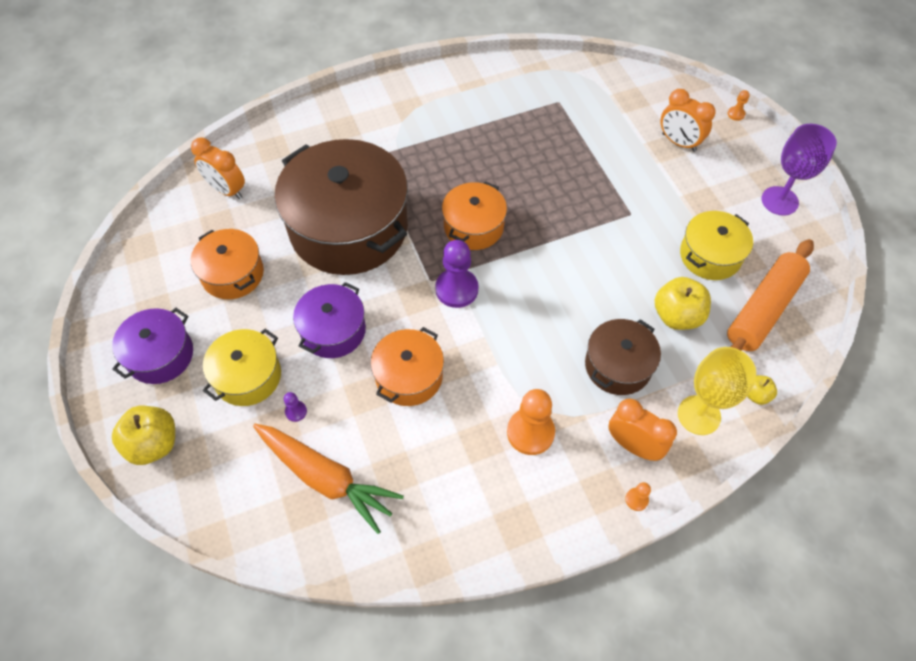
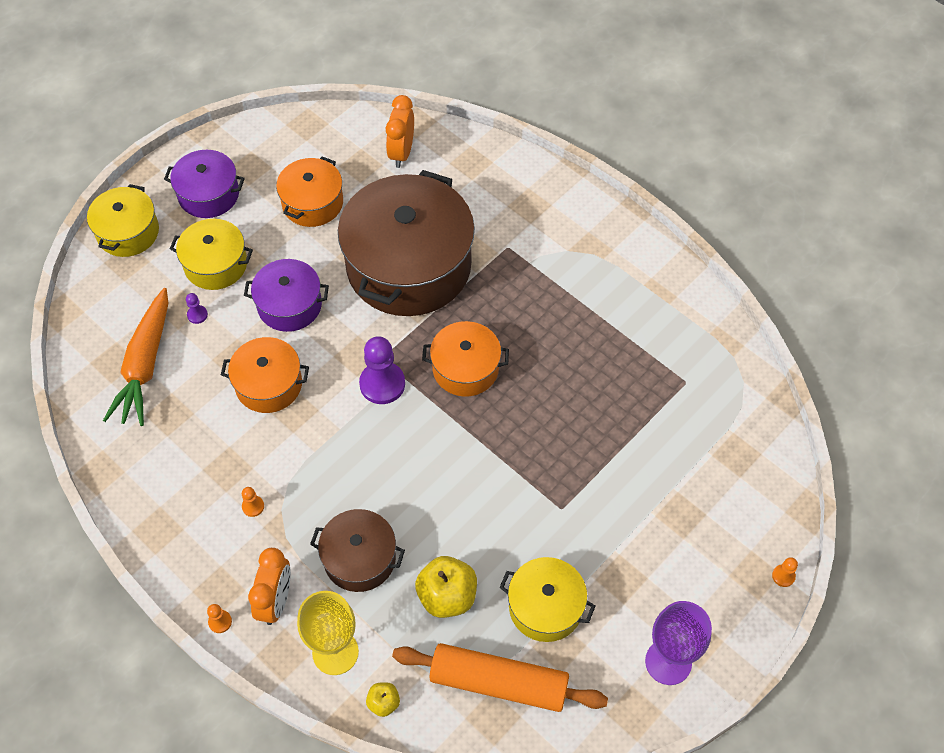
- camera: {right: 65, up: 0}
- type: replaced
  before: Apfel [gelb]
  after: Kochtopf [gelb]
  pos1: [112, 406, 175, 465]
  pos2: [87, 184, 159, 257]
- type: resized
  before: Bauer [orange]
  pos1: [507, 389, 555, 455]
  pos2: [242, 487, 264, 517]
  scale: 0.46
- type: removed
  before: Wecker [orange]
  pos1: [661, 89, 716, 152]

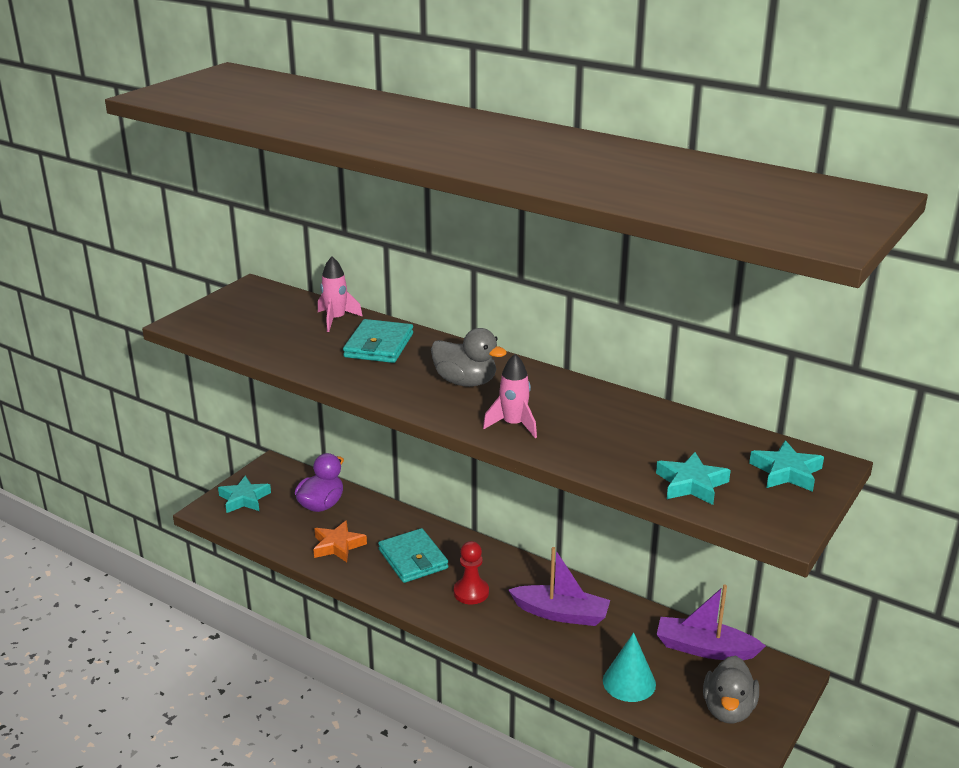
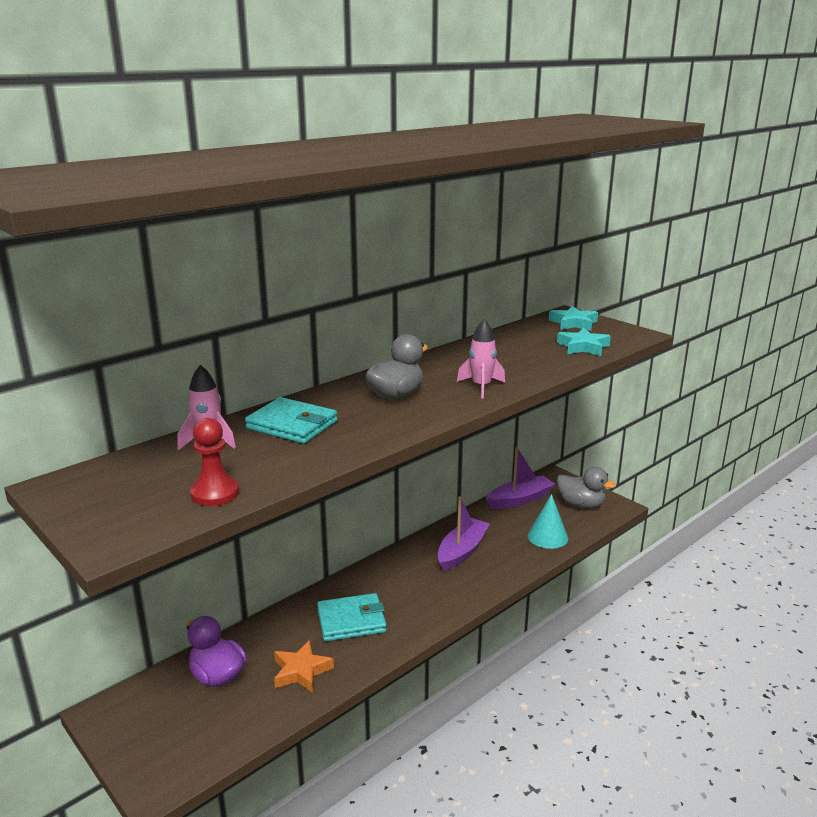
- camera: {right: -75, up: -5}
- type: removed
  before: Stern [türkis]
  pos1: [218, 476, 271, 513]
- type: moved
  before: Bauer [rot]
  pos1: [454, 541, 489, 604]
  pos2: [190, 418, 239, 506]
- type: turned
  before: Boot [lila]
  pos1: [656, 585, 766, 660]
  pos2: [486, 447, 555, 509]
  turn: -150

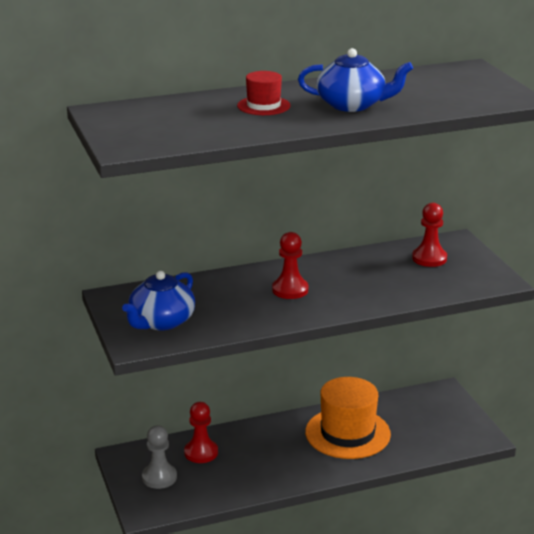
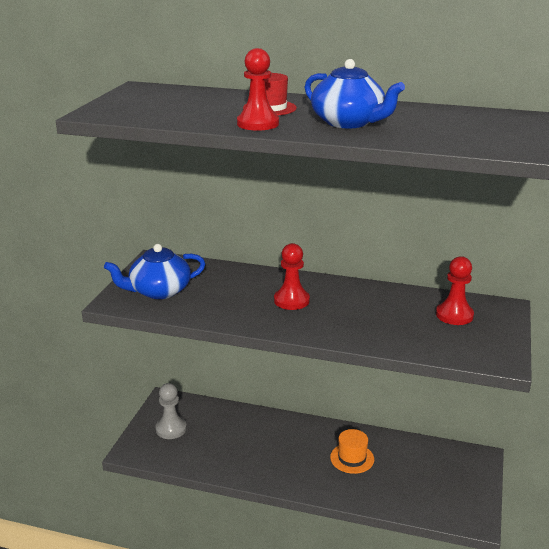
- camera: {right: 35, up: 0}
- type: moved
  before: Bauer [rot]
  pos1: [184, 402, 218, 463]
  pos2: [237, 48, 279, 131]
- type: resized
  before: Hut [orange]
  pos1: [305, 377, 391, 459]
  pos2: [330, 429, 374, 474]
  scale: 0.53

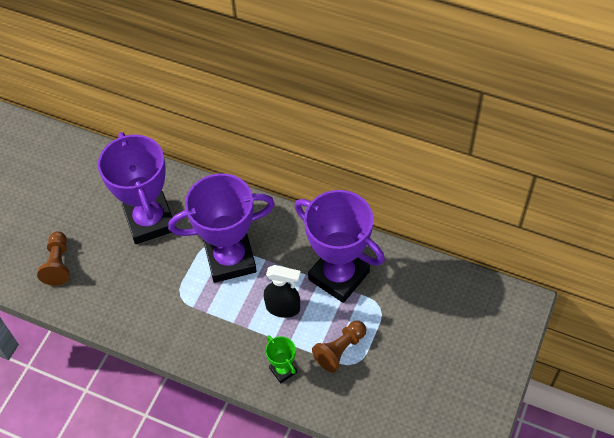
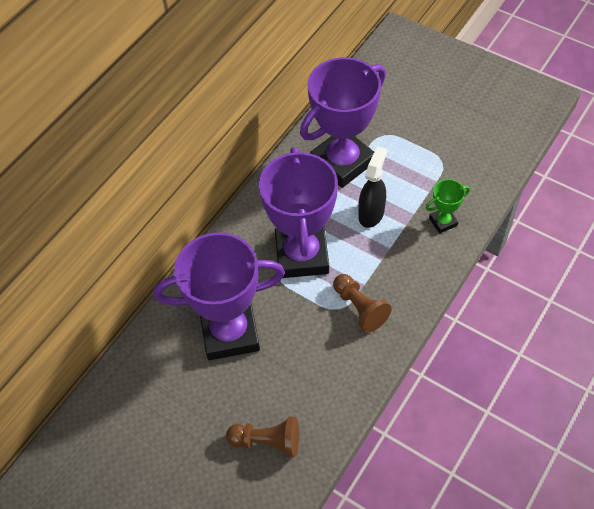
- camera: {right: -80, up: 0}
- type: moved
  before: Bauer [braun]
  pos1: [312, 321, 366, 373]
  pos2: [333, 274, 392, 332]

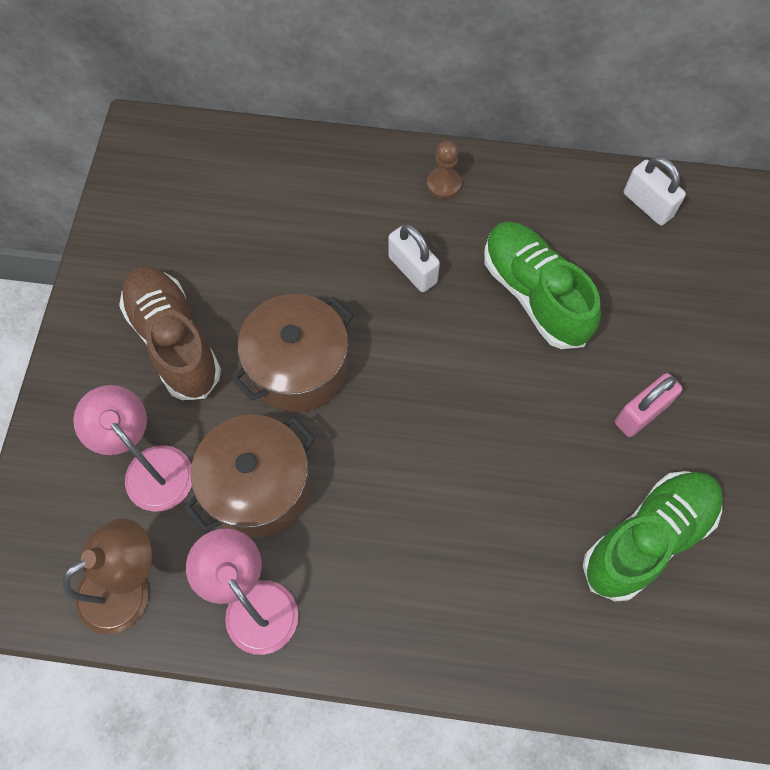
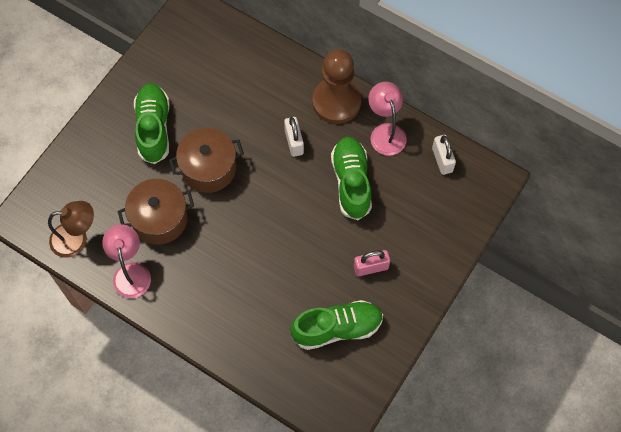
- camera: {right: 25, up: 0}
- type: moved
  before: Lampe [rosa]
  pos1: [73, 385, 192, 512]
  pos2: [368, 82, 407, 156]
- type: recoloured
  before: Schuh [braun]
  after: Schuh [grün]
  pos1: [119, 267, 221, 400]
  pos2: [134, 83, 170, 164]
- type: resized
  before: Bauer [braun]
  pos1: [427, 141, 462, 199]
  pos2: [312, 49, 361, 124]
  scale: 2.37

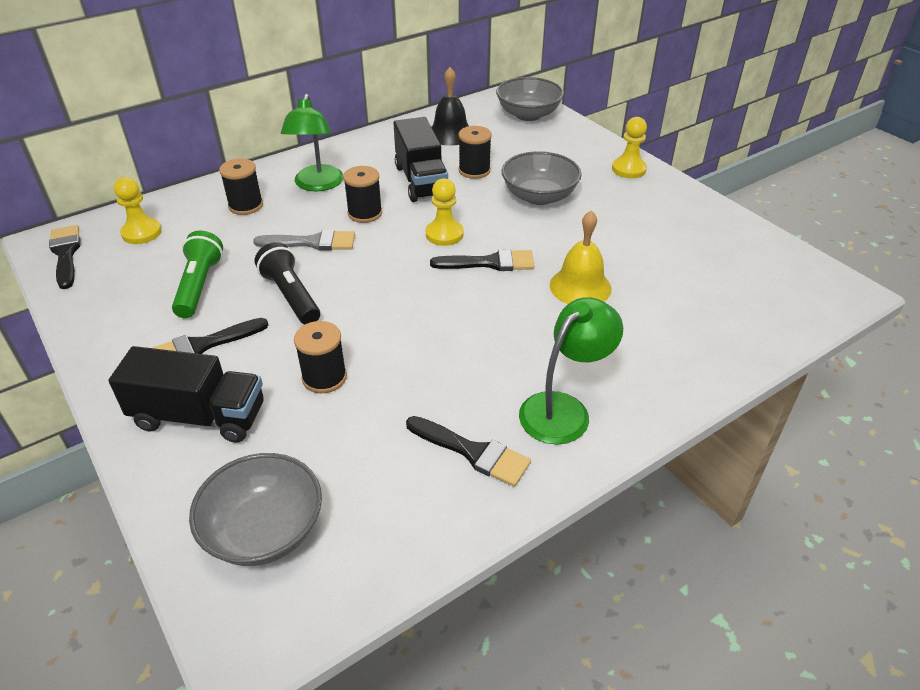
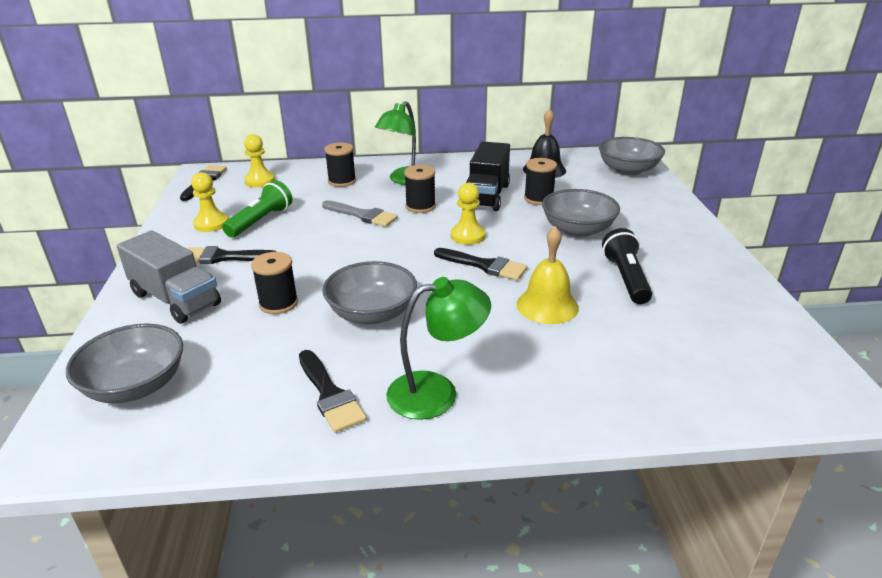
- camera: {right: 30, up: -10}
- type: recoloured
  before: Lastwagen [schwarz]
  after: Lastwagen [grau]
  pos1: [108, 346, 264, 443]
  pos2: [117, 230, 221, 324]
- type: moved
  before: Taschenlampe [schwarz]
  pos1: [255, 242, 320, 324]
  pos2: [602, 228, 652, 304]
- type: moved
  before: Bauer [gelb]
  pos1: [612, 117, 647, 178]
  pos2: [191, 172, 228, 232]
- type: added
  after: Schüssel [grau]
  pos2: [322, 261, 417, 325]

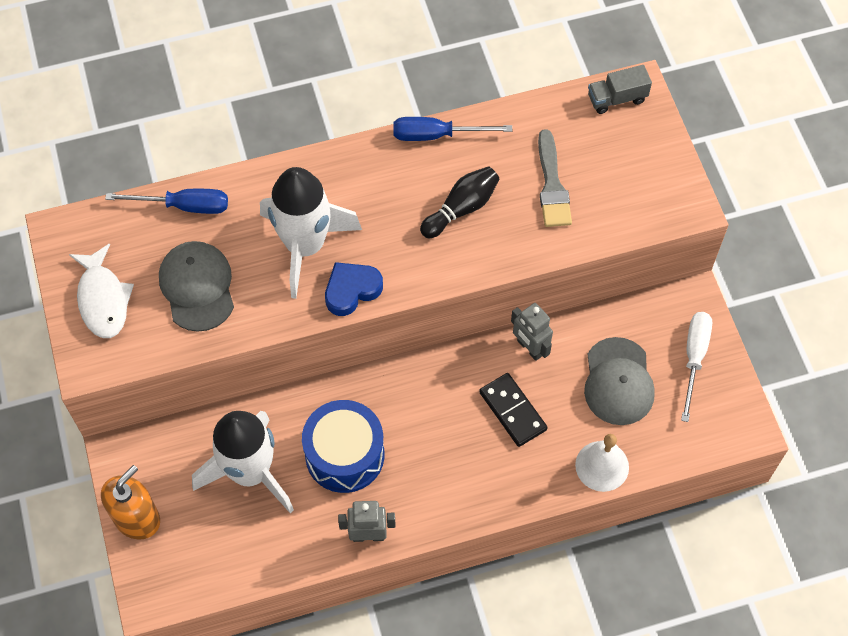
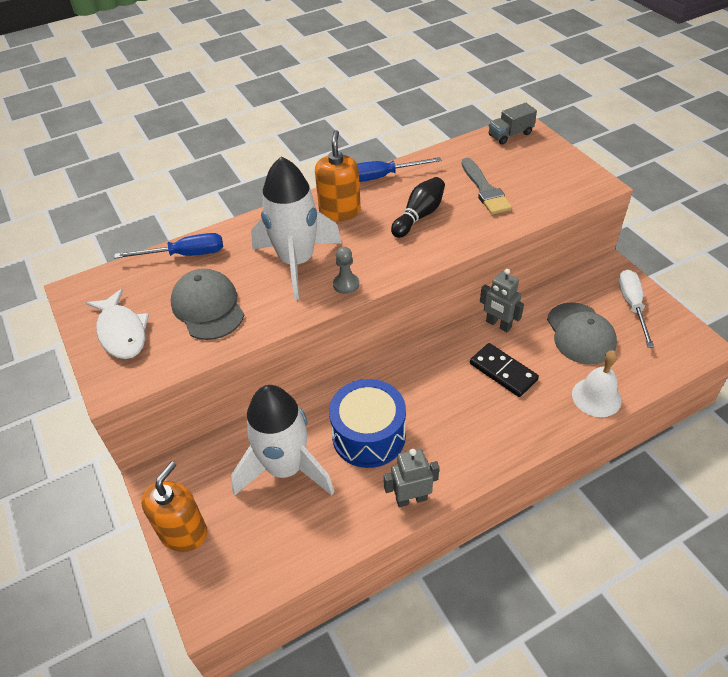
- camera: {right: -10, up: -15}
- type: replaced
  before: Herz [blau]
  after: Bauer [grau]
  pos1: [325, 262, 383, 316]
  pos2: [333, 247, 359, 294]
- type: added
  after: Seifenspender [orange]
  pos2: [315, 130, 361, 221]

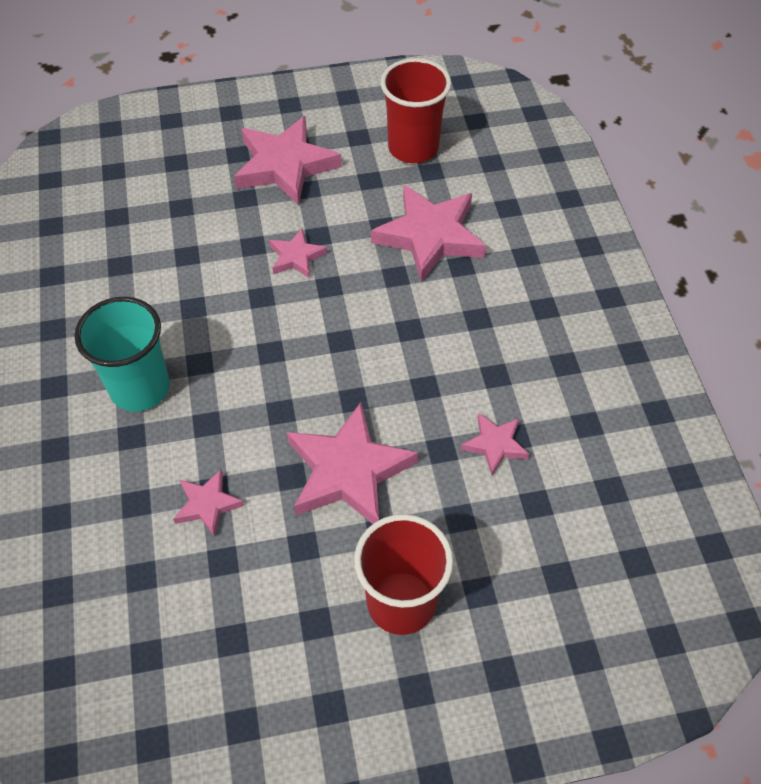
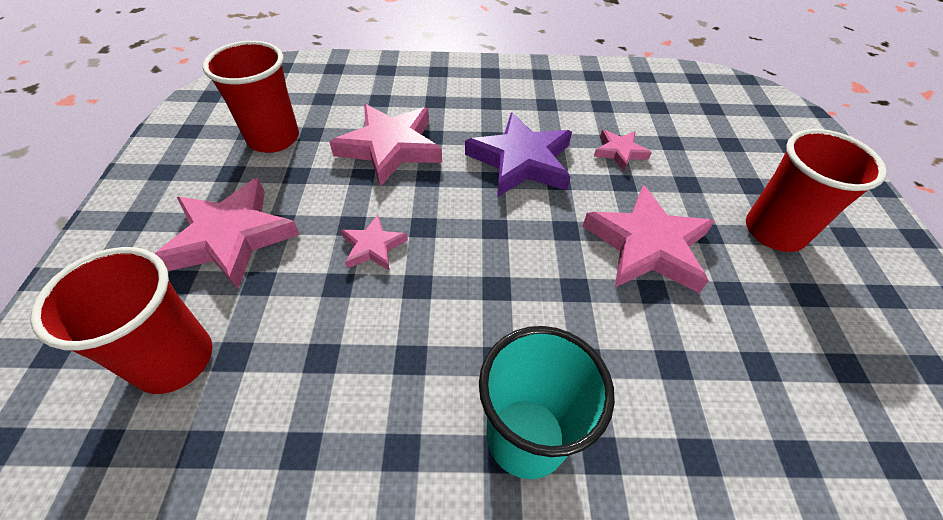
- camera: {right: -80, up: -5}
- type: removed
  before: Stern [rosa]
  pos1: [173, 469, 244, 537]
- type: added
  after: Becher [rot]
  pos2: [30, 247, 212, 394]
- type: added
  after: Stern [lila]
  pos2: [465, 112, 572, 197]

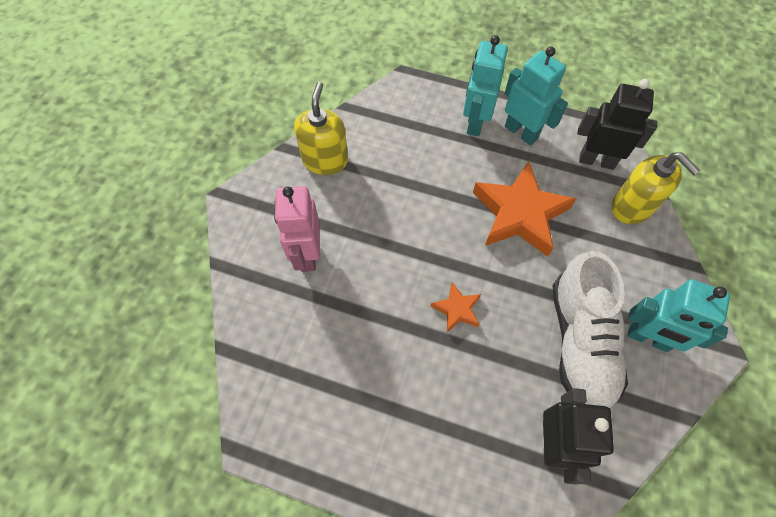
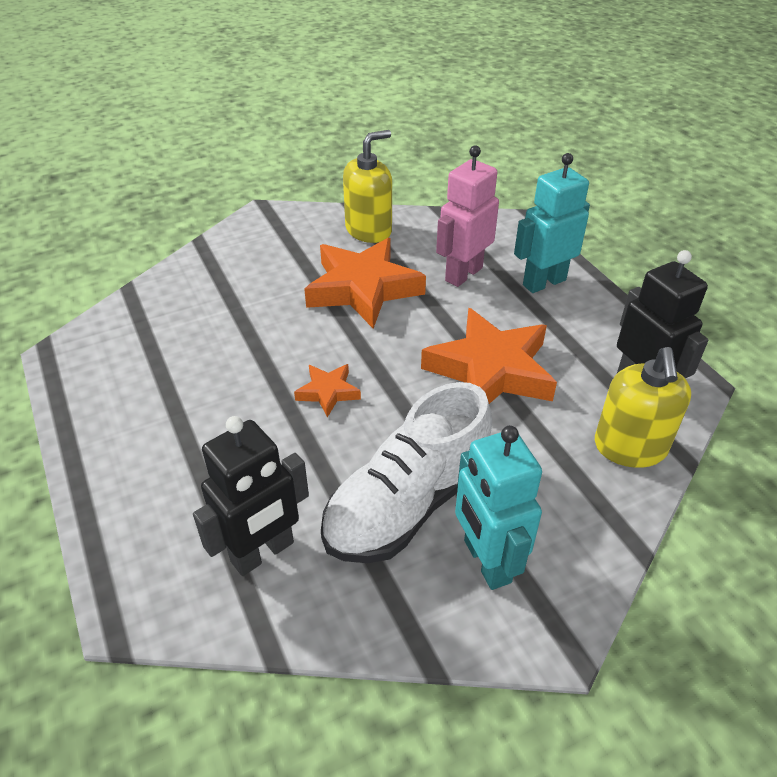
- camera: {right: 45, up: -20}
- type: moved
  before: Roboter [rosa]
  pos1: [274, 186, 320, 272]
  pos2: [436, 145, 499, 287]
- type: removed
  before: Roboter [türkis]
  pos1: [504, 47, 568, 145]
- type: added
  after: Stern [orange]
  pos2: [304, 238, 426, 329]

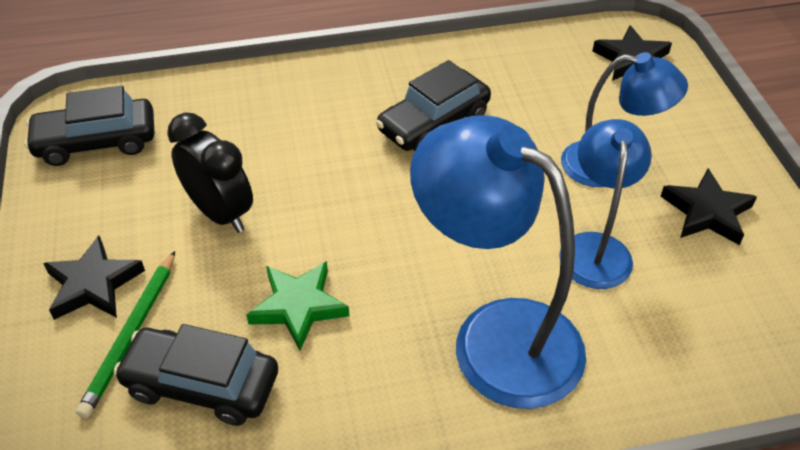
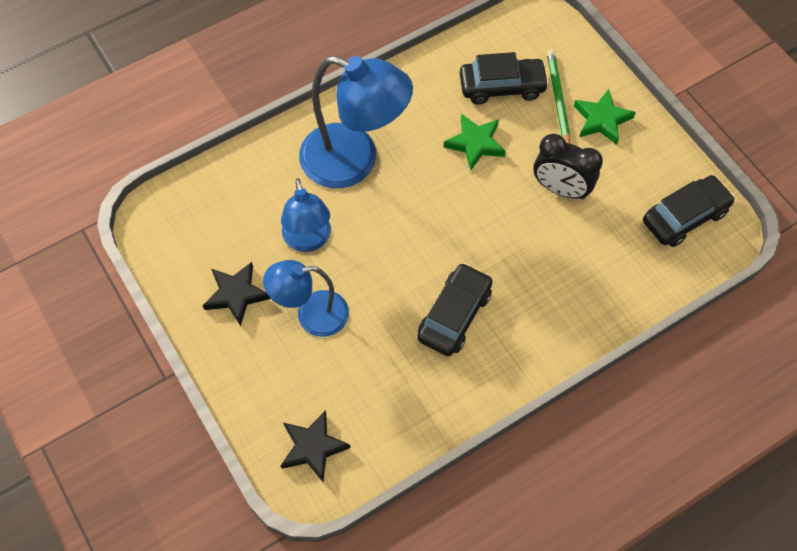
- camera: {right: 160, up: 15}
- type: recoloured
  before: Stern [schwarz]
  after: Stern [grün]
  pos1: [43, 235, 145, 320]
  pos2: [574, 89, 636, 145]

